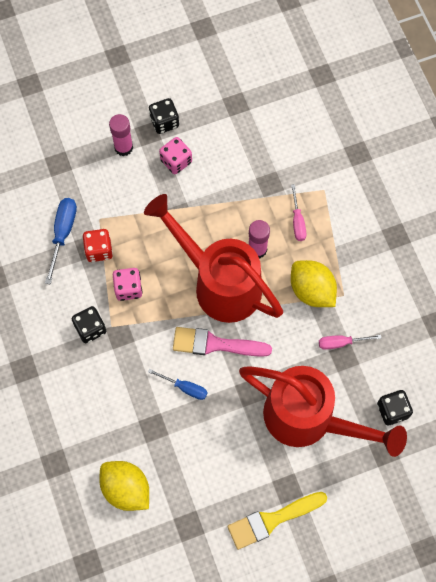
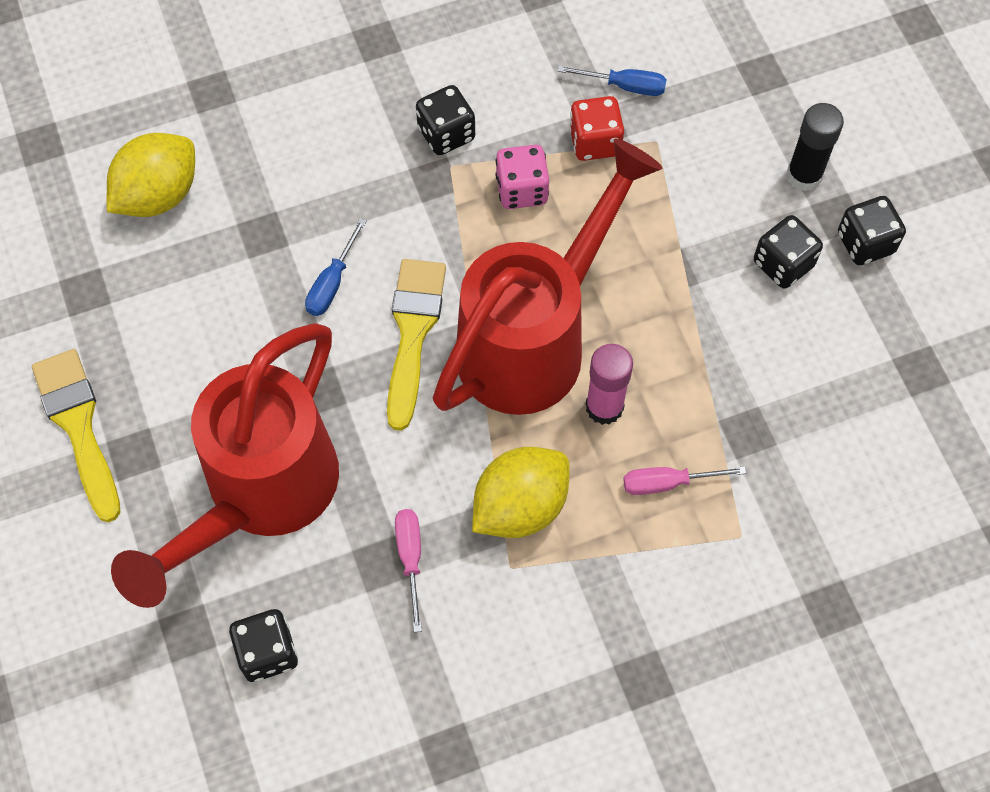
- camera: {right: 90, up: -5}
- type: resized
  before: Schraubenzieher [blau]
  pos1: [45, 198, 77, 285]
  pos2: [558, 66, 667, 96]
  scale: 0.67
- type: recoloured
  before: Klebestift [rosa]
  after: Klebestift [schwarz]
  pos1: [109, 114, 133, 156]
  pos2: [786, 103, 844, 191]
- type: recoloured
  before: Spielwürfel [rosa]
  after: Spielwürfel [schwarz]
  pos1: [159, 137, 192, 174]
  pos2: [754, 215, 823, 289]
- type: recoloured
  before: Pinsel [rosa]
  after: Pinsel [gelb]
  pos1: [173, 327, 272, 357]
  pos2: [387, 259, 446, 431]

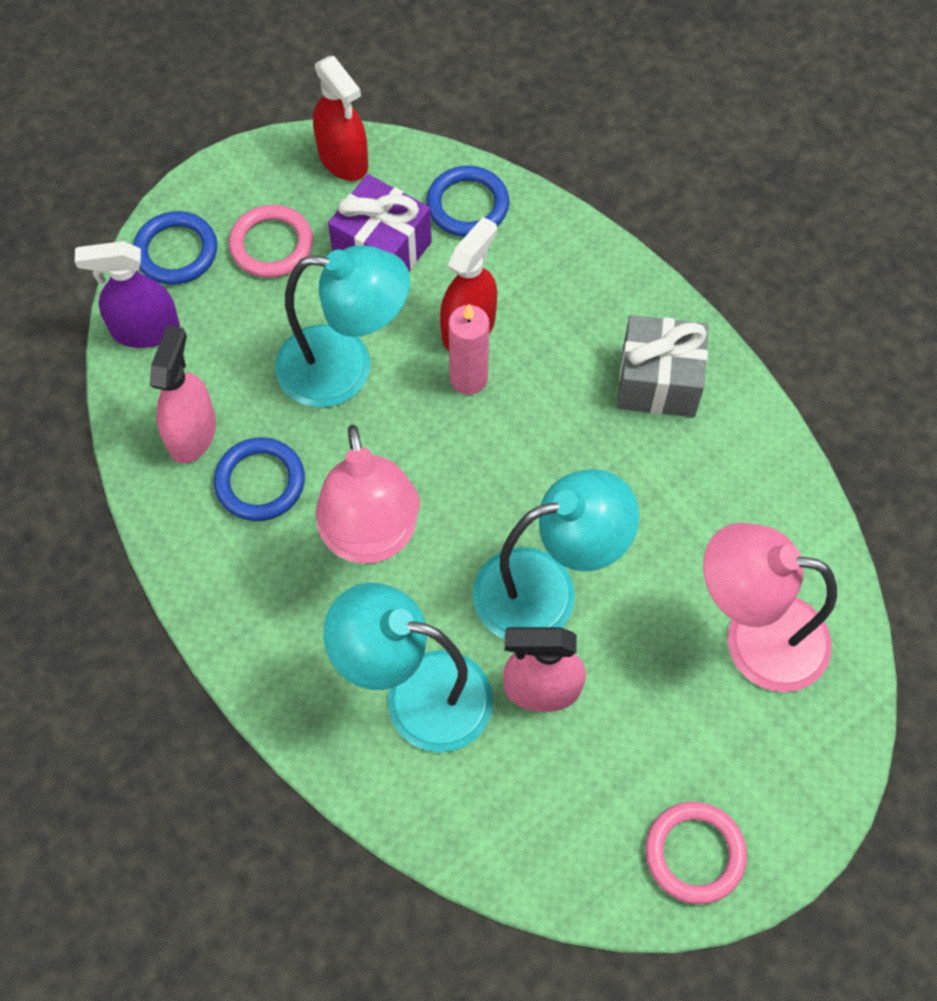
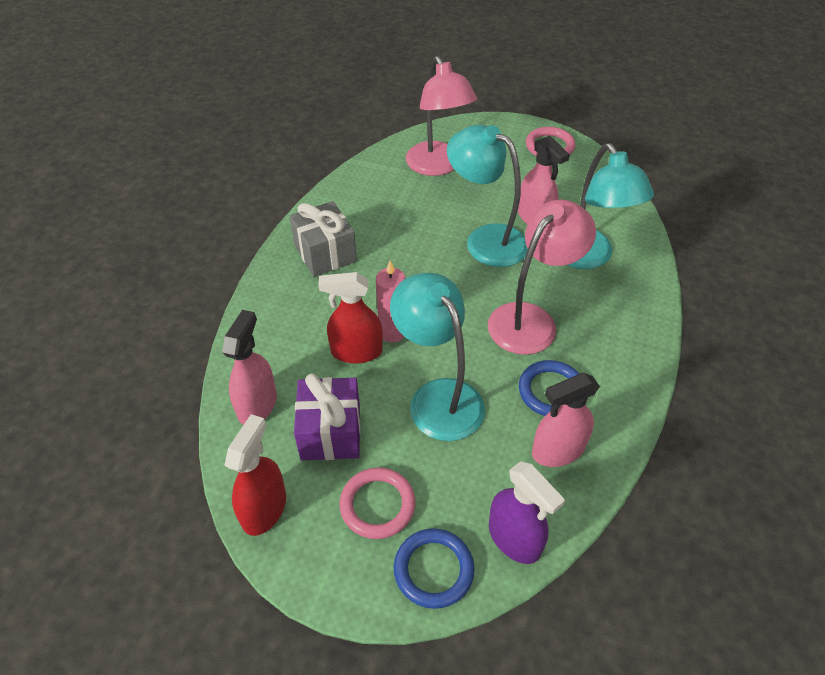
- camera: {right: -125, up: -15}
- type: replaced
  before: Ring [blau]
  after: Sprühflasche [rosa]
  pos1: [426, 166, 509, 237]
  pos2: [222, 310, 277, 425]

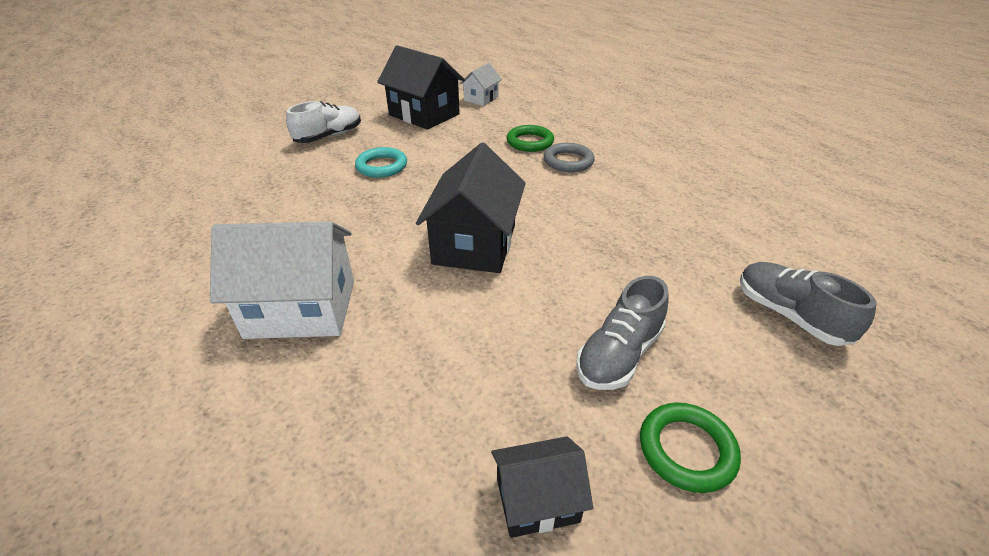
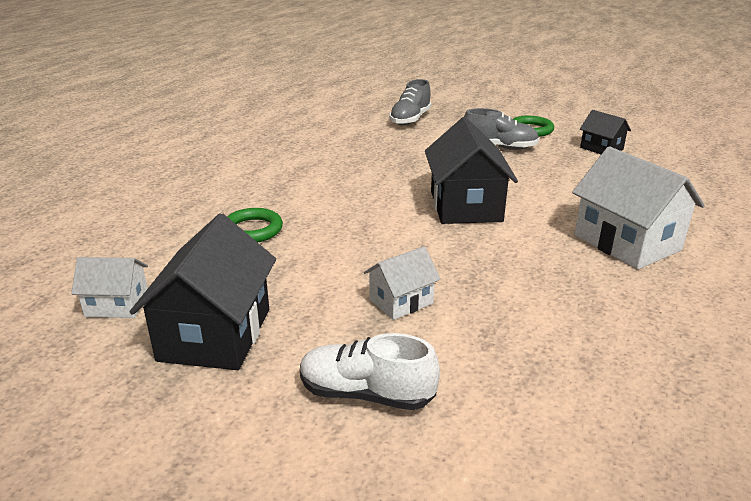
- camera: {right: -120, up: -10}
- type: replaced
  before: Ring [türkis]
  after: Haus [weiß]
  pos1: [355, 147, 407, 178]
  pos2: [364, 246, 441, 320]
- type: turned
  before: Haus [schwarz]
  pos1: [416, 143, 526, 273]
  pos2: [425, 117, 518, 224]
  turn: -75
- type: removed
  before: Ring [grau]
  pos1: [544, 143, 595, 172]

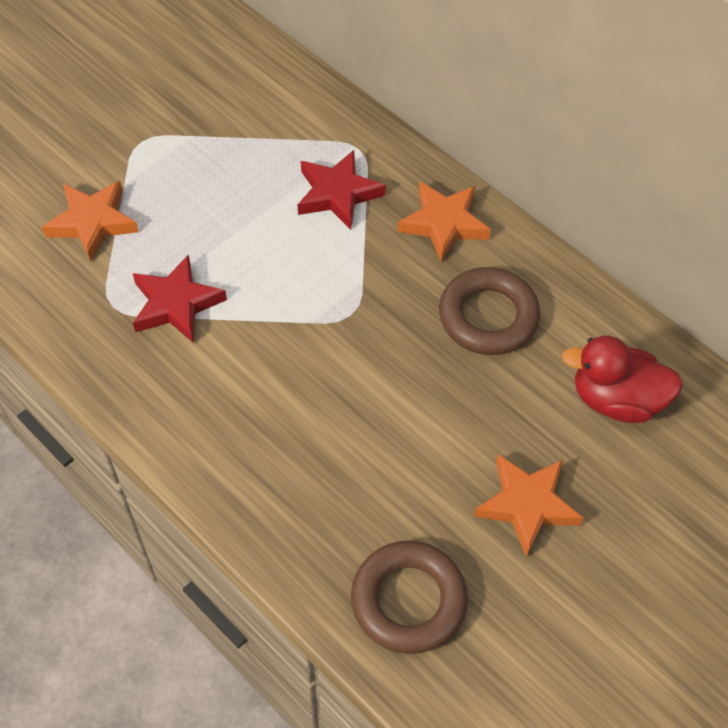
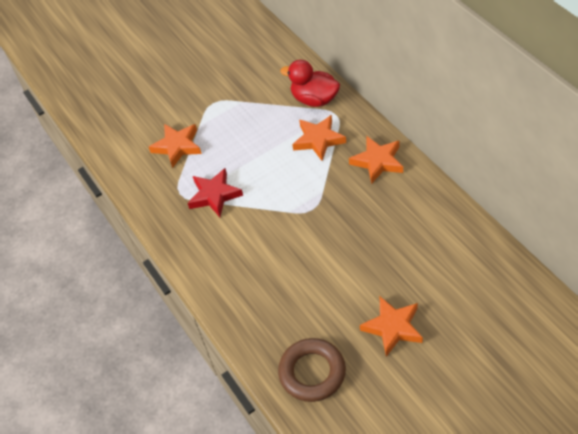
- camera: {right: 20, up: -5}
- type: recoloured
  before: Stern [rot]
  after: Stern [orange]
  pos1: [298, 150, 386, 230]
  pos2: [292, 115, 346, 161]
- type: removed
  before: Ring [braun]
  pos1: [439, 267, 540, 355]
- type: moved
  before: Ente [rot]
  pos1: [562, 335, 683, 423]
  pos2: [280, 60, 340, 107]

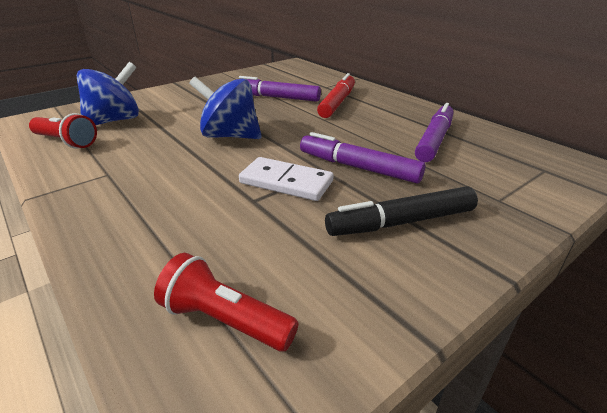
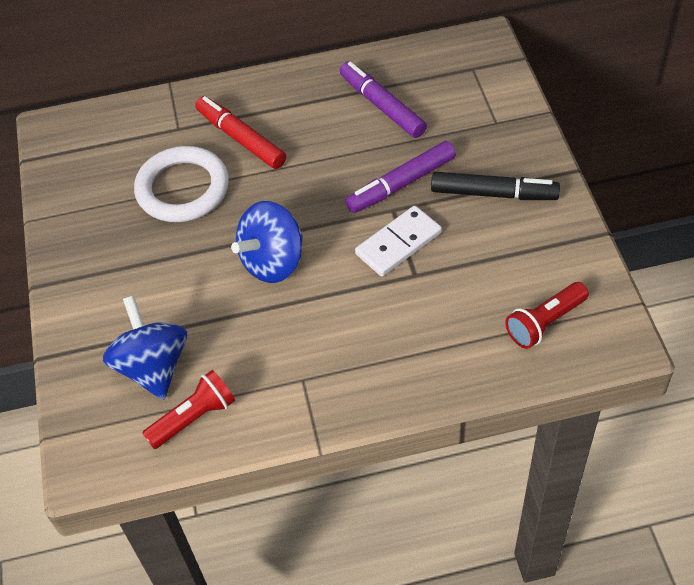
- camera: {right: -60, up: 20}
- type: replaced
  before: Filzstift [lila]
  after: Ring [weiß]
  pos1: [236, 76, 321, 102]
  pos2: [134, 146, 229, 222]
- type: turned
  before: Filzstift [schwarz]
  pos1: [325, 186, 478, 236]
  pos2: [431, 172, 560, 200]
  turn: -90

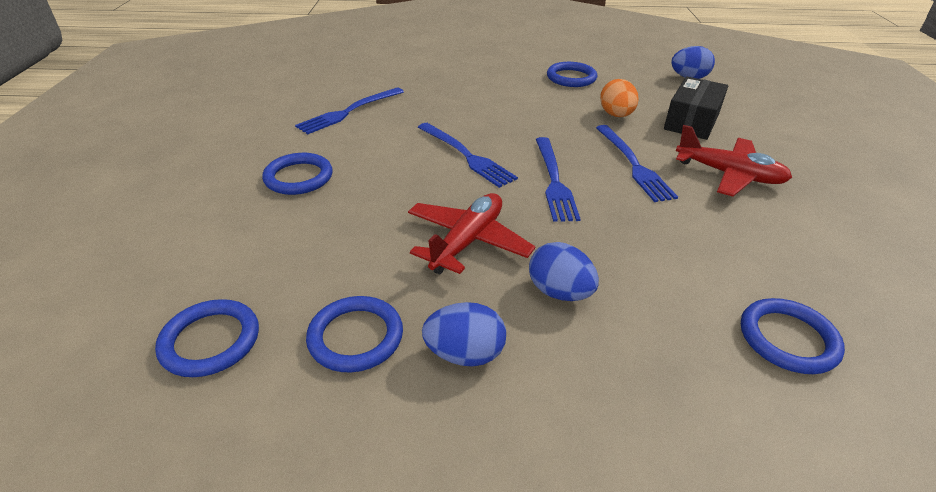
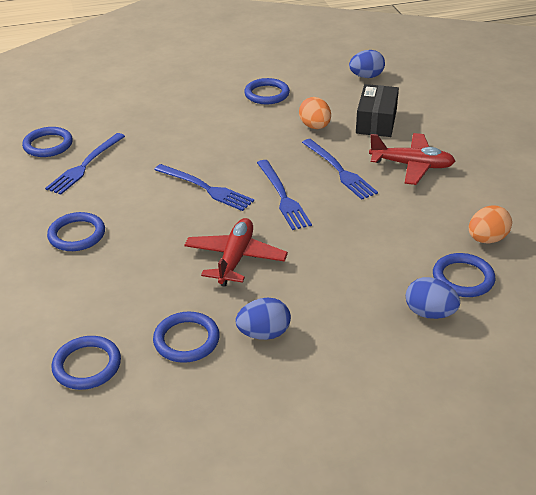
- camera: {right: -15, up: 0}
- type: moved
  before: Ei [blau]
  pos1: [529, 242, 599, 301]
  pos2: [406, 277, 460, 319]
- type: added
  after: Ring [blau]
  pos2: [22, 127, 73, 157]
- type: added
  after: Ei [orange]
  pos2: [469, 205, 512, 243]

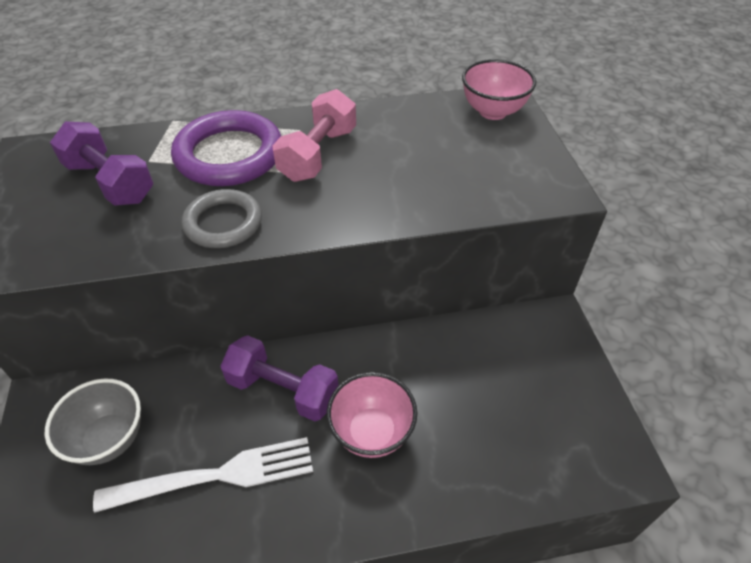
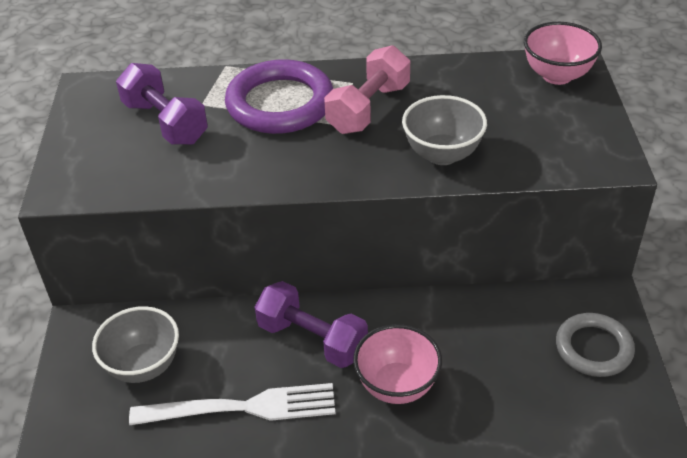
- camera: {right: 10, up: -5}
- type: moved
  before: Ring [grau]
  pos1: [182, 189, 262, 248]
  pos2: [556, 313, 635, 377]
- type: added
  after: Schüssel [grau]
  pos2: [402, 95, 487, 165]

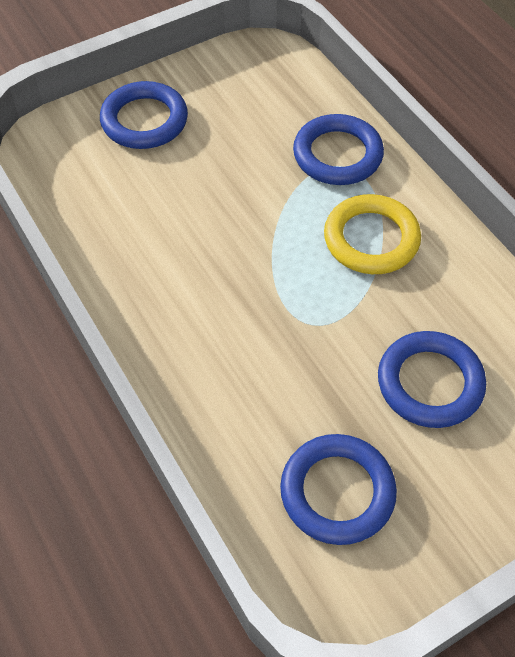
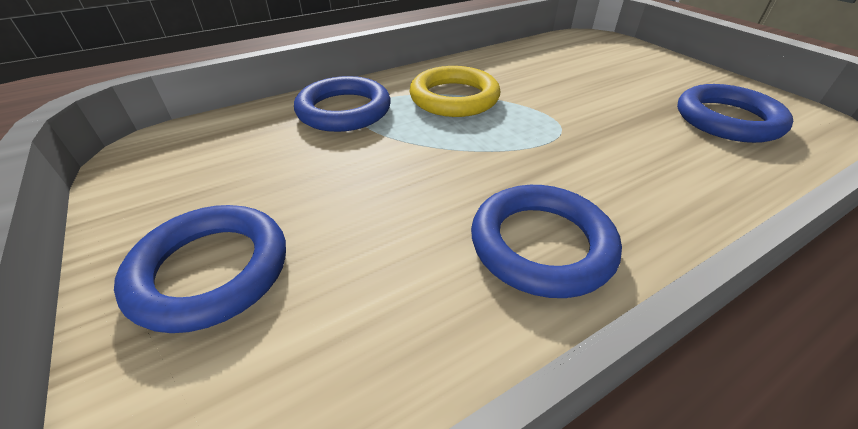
- camera: {right: -90, up: -15}
- type: moved
  before: Ring [blau]
  pos1: [378, 331, 486, 428]
  pos2: [471, 185, 622, 298]

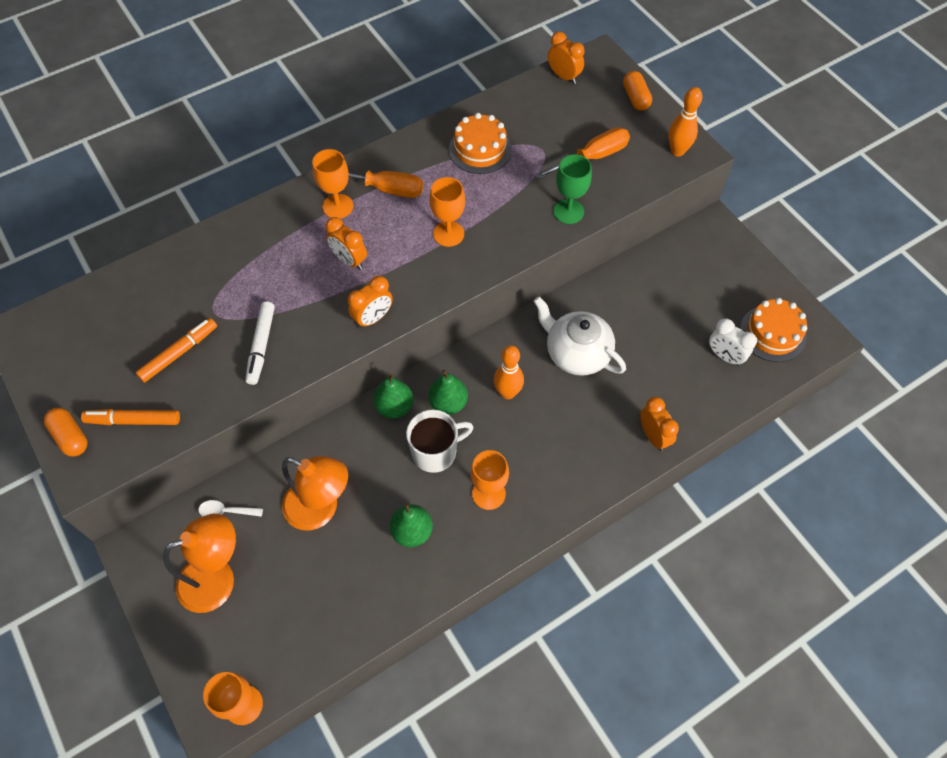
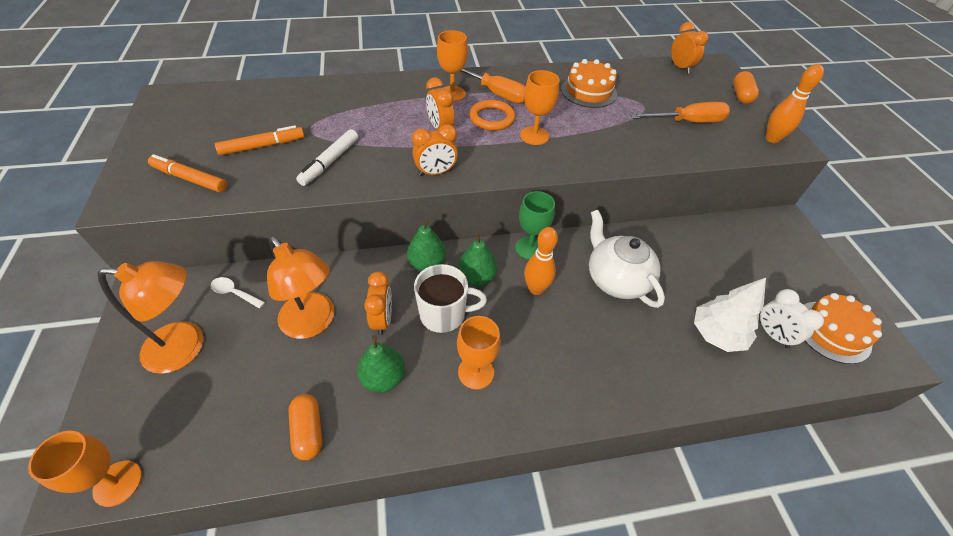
- camera: {right: 20, up: -10}
- type: moved
  before: Kapsel [orange]
  pos1: [44, 408, 87, 456]
  pos2: [288, 394, 322, 460]
- type: moved
  before: Kelch [grün]
  pos1: [553, 154, 592, 224]
  pos2: [515, 191, 555, 260]
- type: moved
  before: Wecker [orange]
  pos1: [640, 397, 679, 451]
  pos2: [364, 271, 392, 335]
- type: added
  after: Ring [orange]
  pos2: [469, 100, 515, 131]
- type: added
  after: Baum [weiß]
  pos2: [694, 278, 766, 352]

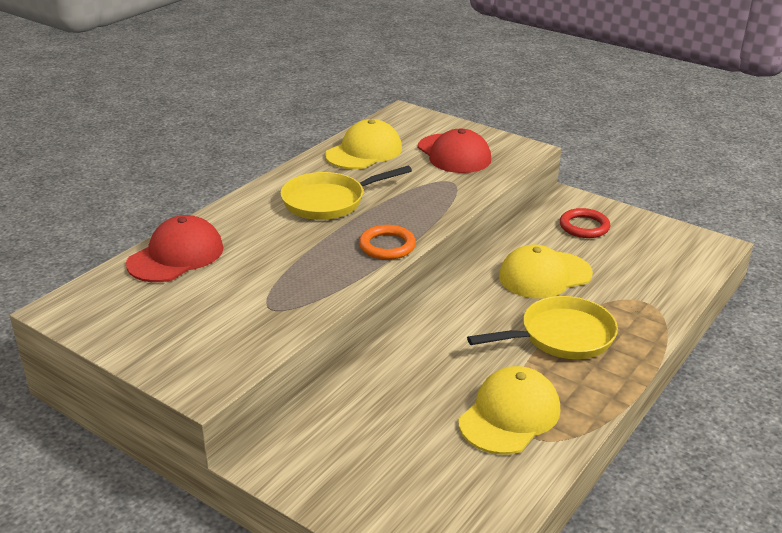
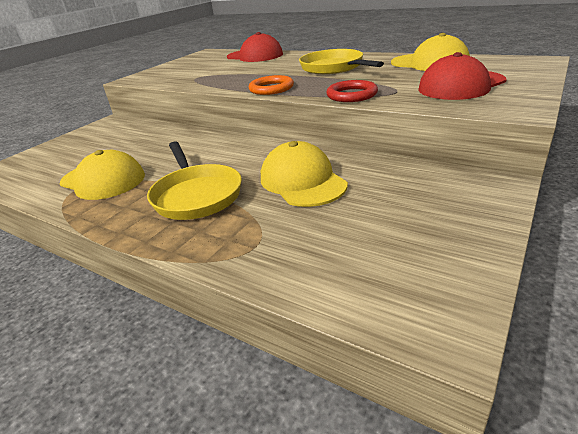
- camera: {right: 90, up: 0}
- type: moved
  before: Ring [rot]
  pos1: [560, 208, 611, 238]
  pos2: [326, 80, 378, 102]

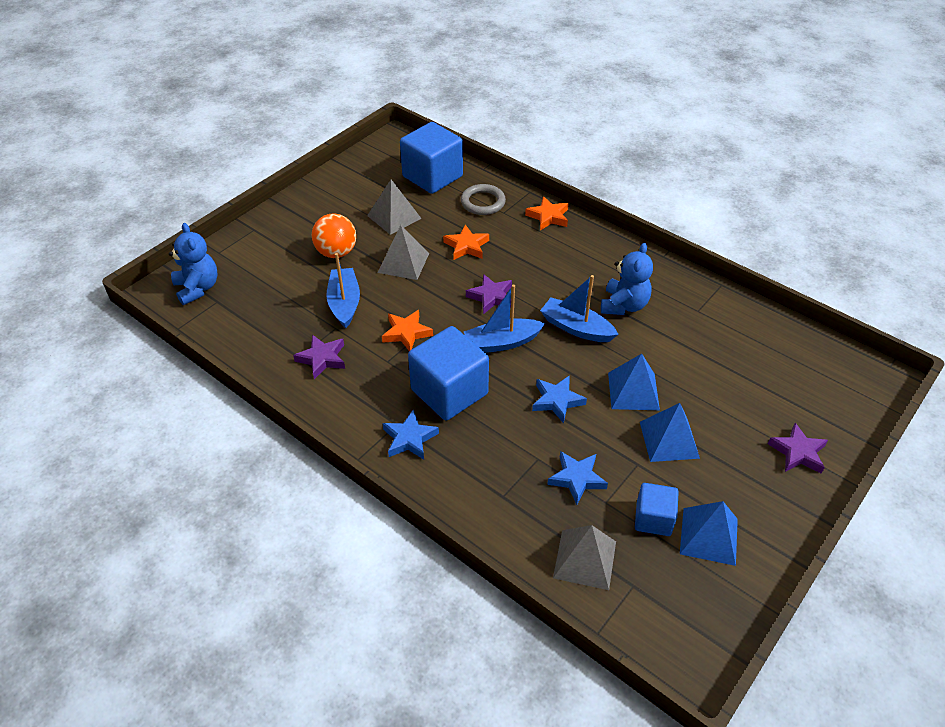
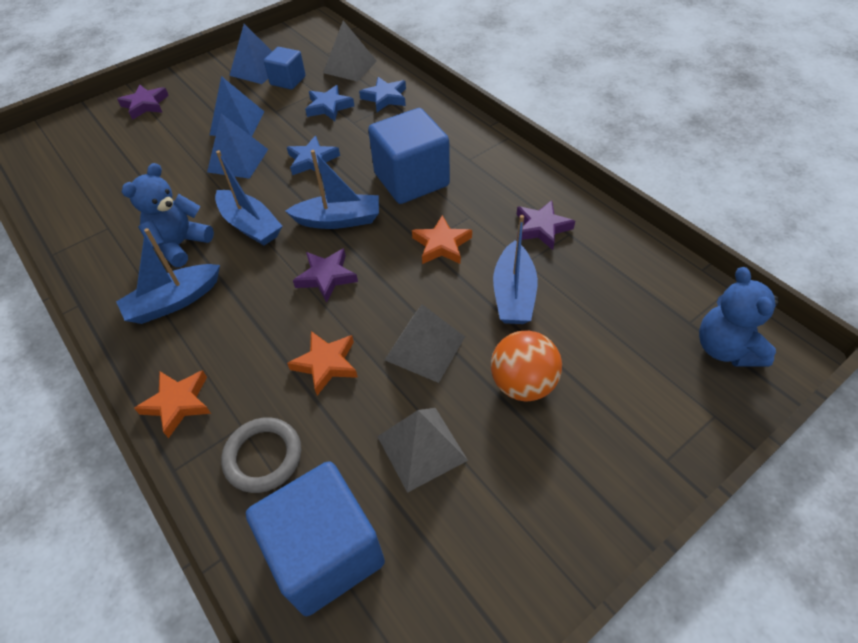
- camera: {right: -165, up: 5}
- type: moved
  before: Stern [blau]
  pos1: [383, 410, 439, 460]
  pos2: [359, 77, 406, 112]
- type: added
  after: Boot [blau]
  pos2: [116, 228, 220, 324]

